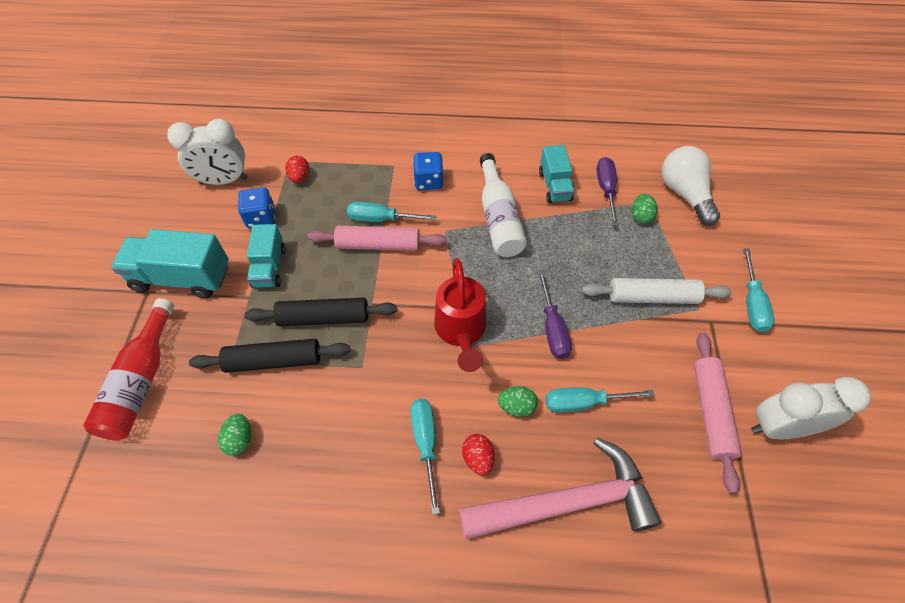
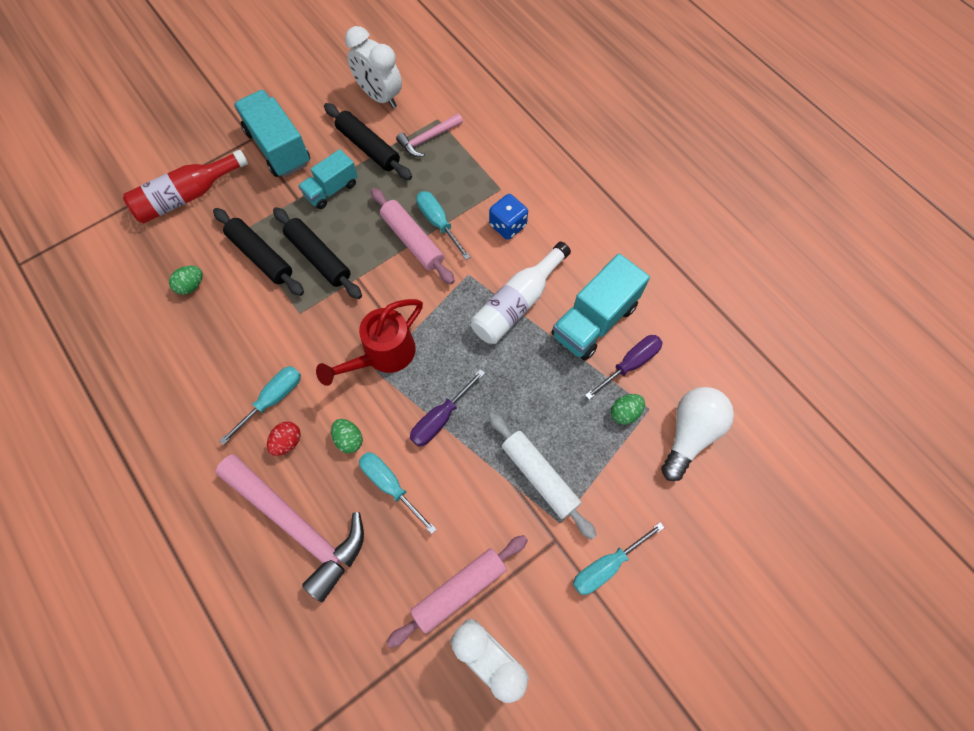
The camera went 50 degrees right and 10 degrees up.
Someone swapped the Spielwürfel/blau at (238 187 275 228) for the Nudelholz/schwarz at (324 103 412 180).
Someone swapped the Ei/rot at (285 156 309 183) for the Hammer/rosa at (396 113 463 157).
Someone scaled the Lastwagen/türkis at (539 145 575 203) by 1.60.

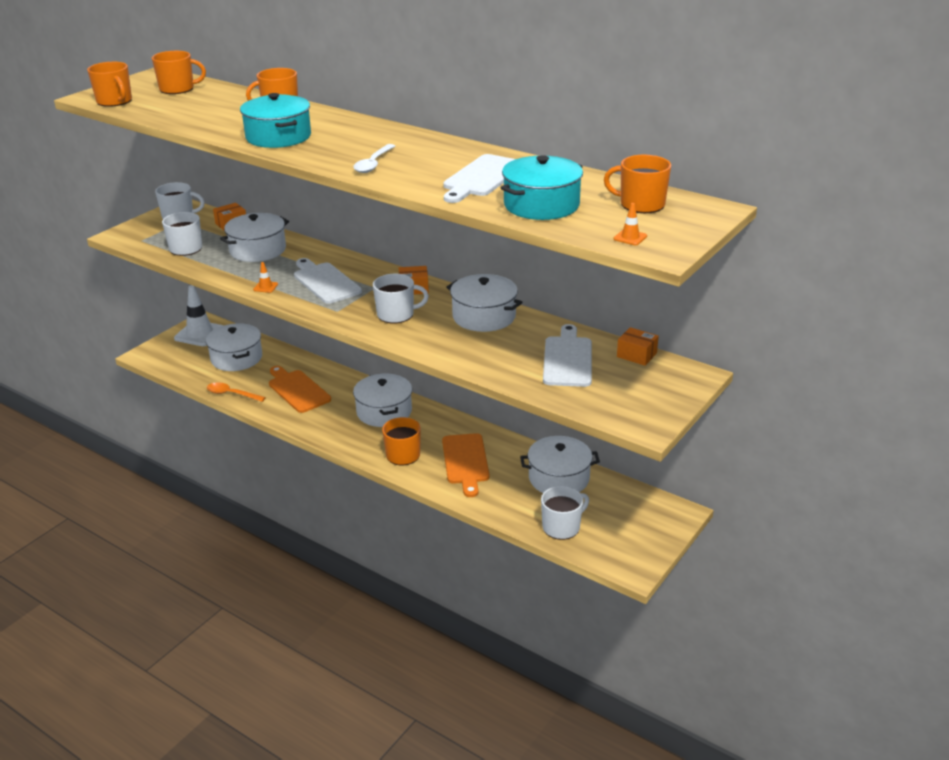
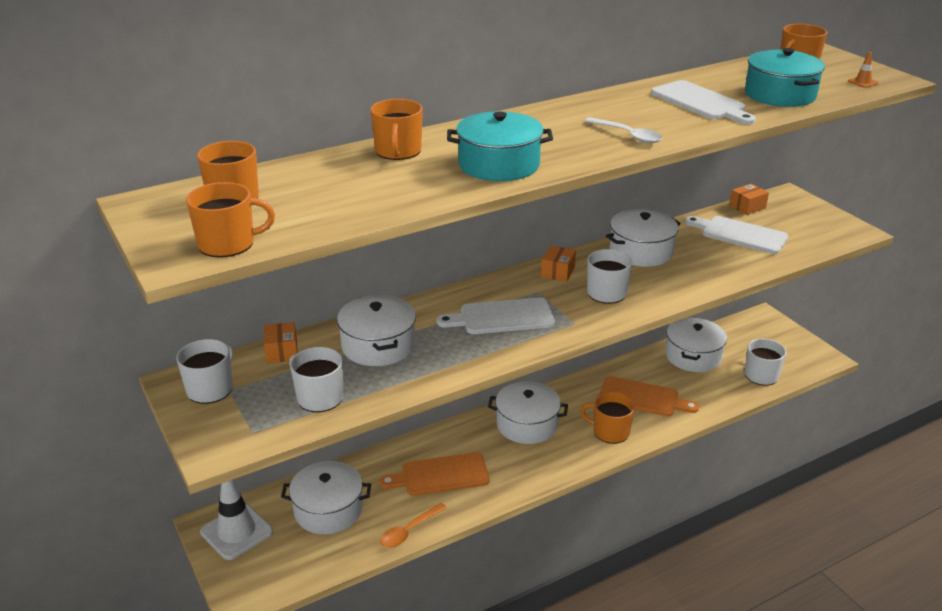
The camera went 65 degrees left and 0 degrees up.
Someone took away the Leitkegel/orange at (253 262 278 293).

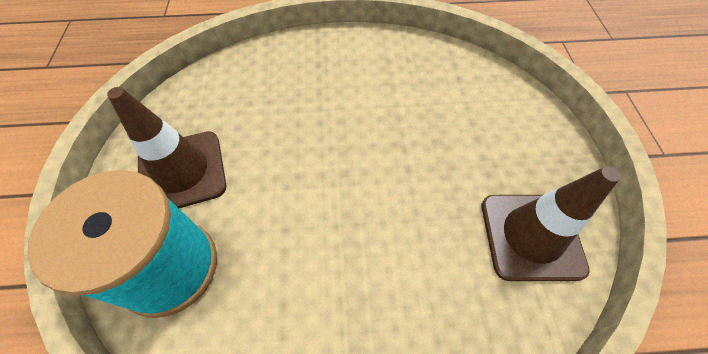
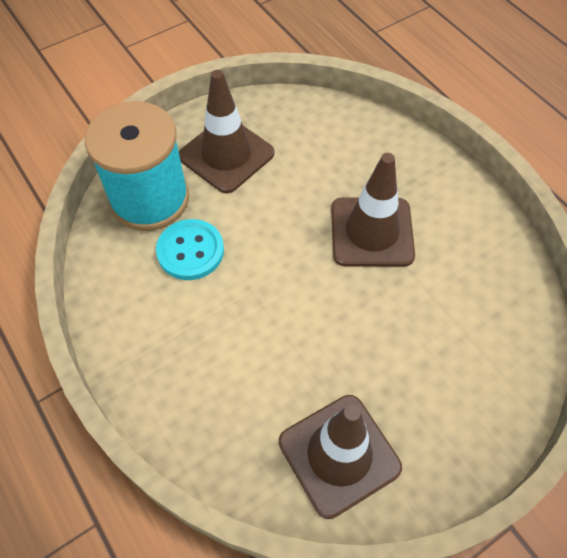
The camera went 60 degrees right and 0 degrees up.
Someone put down the Knopf/türkis at (156 219 224 280).
Someone put down the Leitkegel/braun at (331 153 415 267).

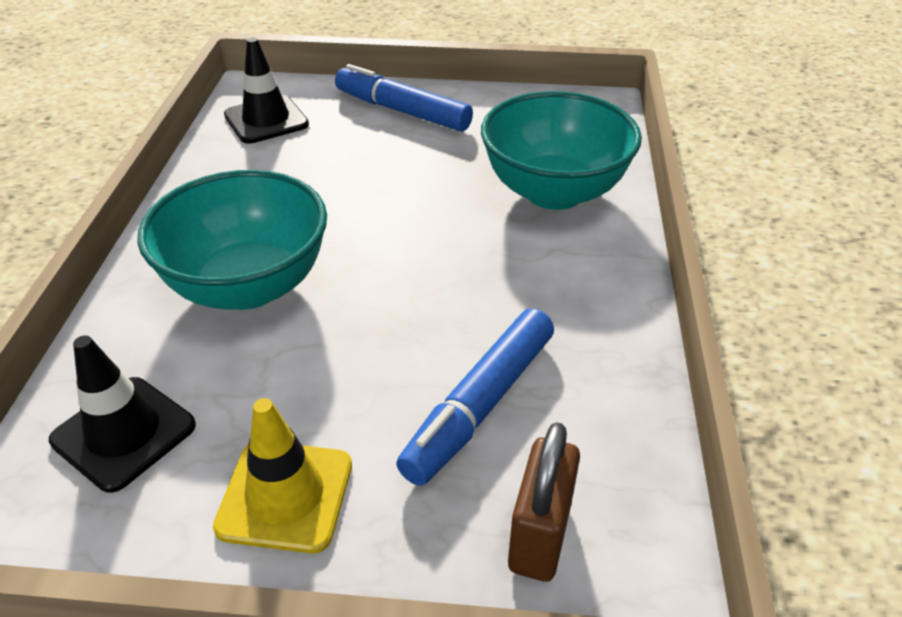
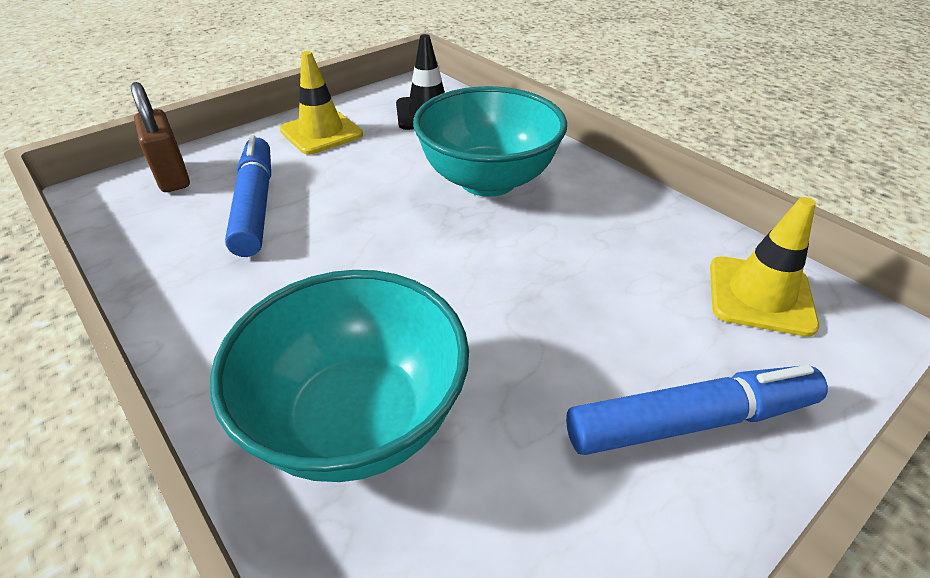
The camera went 135 degrees right and 0 degrees up.
Someone repainted the Leitkegel/schwarz at (224 38 309 144), which became the Leitkegel/gelb at (710 197 819 337).

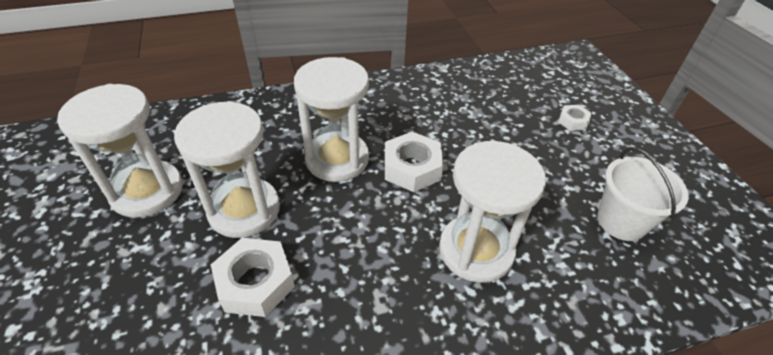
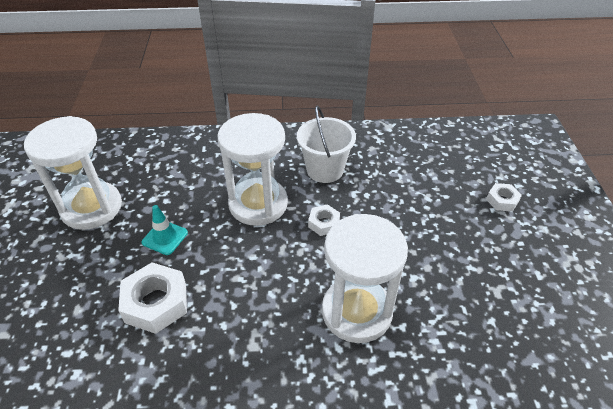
The camera went 15 degrees right and 0 degrees up.
Someone carried the Eimer/weiß from (597 147 689 241) to (297 106 356 183).
Someone swapped the Sanduhr/weiß at (174 101 280 238) for the Leitkegel/türkis at (141 205 188 255).
Someone scaled the Sechskantmutter/weiß at (385 132 444 192) by 0.55.

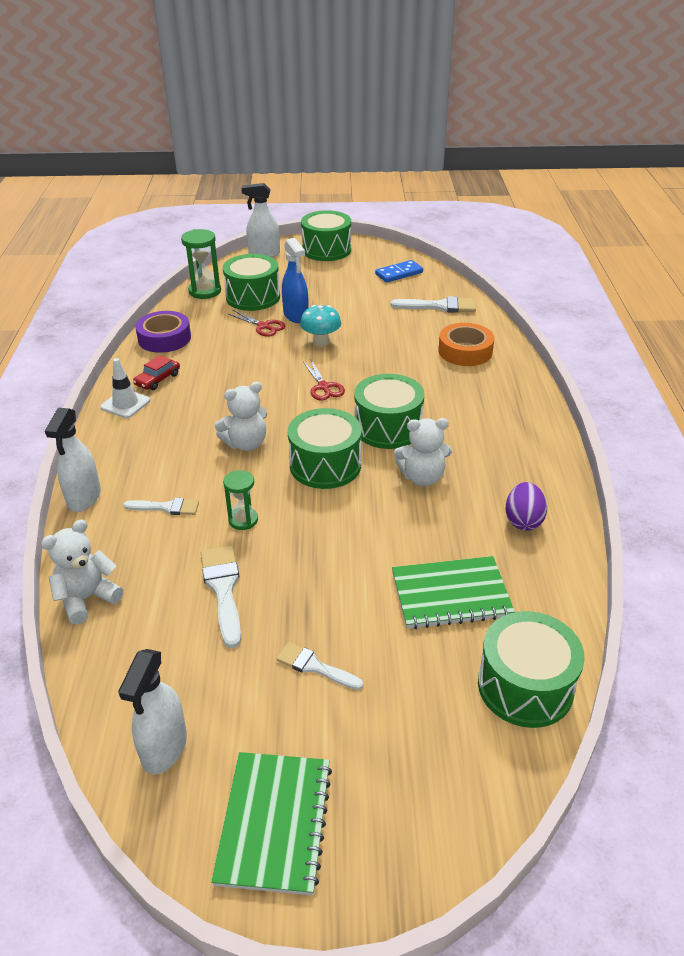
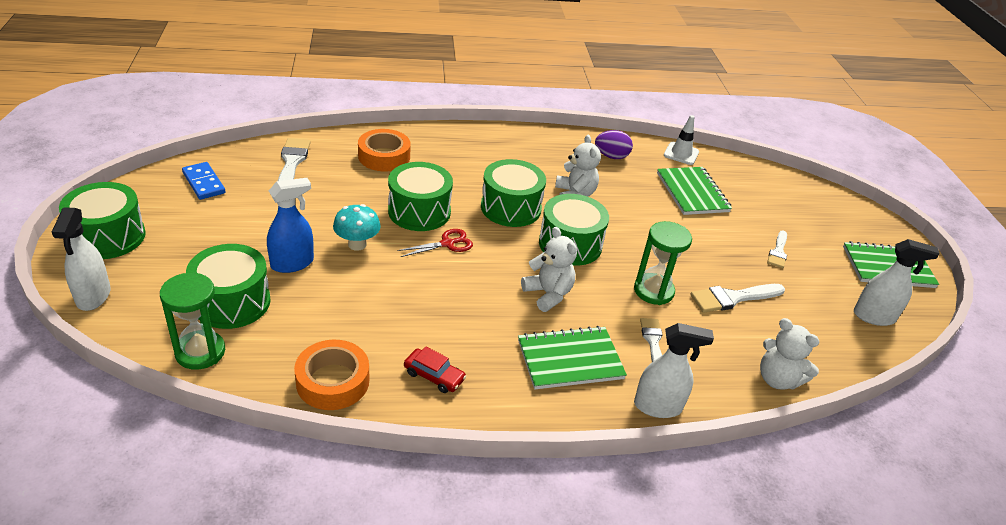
The camera went 100 degrees left and 0 degrees up.
Someone took away the Schere/rot at (228 310 286 337).
Someone put down the Notizbuch/grün at (518 326 627 389).
Someone carried the Leitkegel/weiß from (101 358 150 418) to (664 115 699 165).
Someone carried the Trommel/grün from (478 611 585 728) to (388 162 453 231).
Someone repainted the Klebeband/lila at (135 311 191 353), which became the Klebeband/orange at (294 340 369 410).
Someone scaled the Sanduhr/grün at (223 470 258 530) by 1.58.

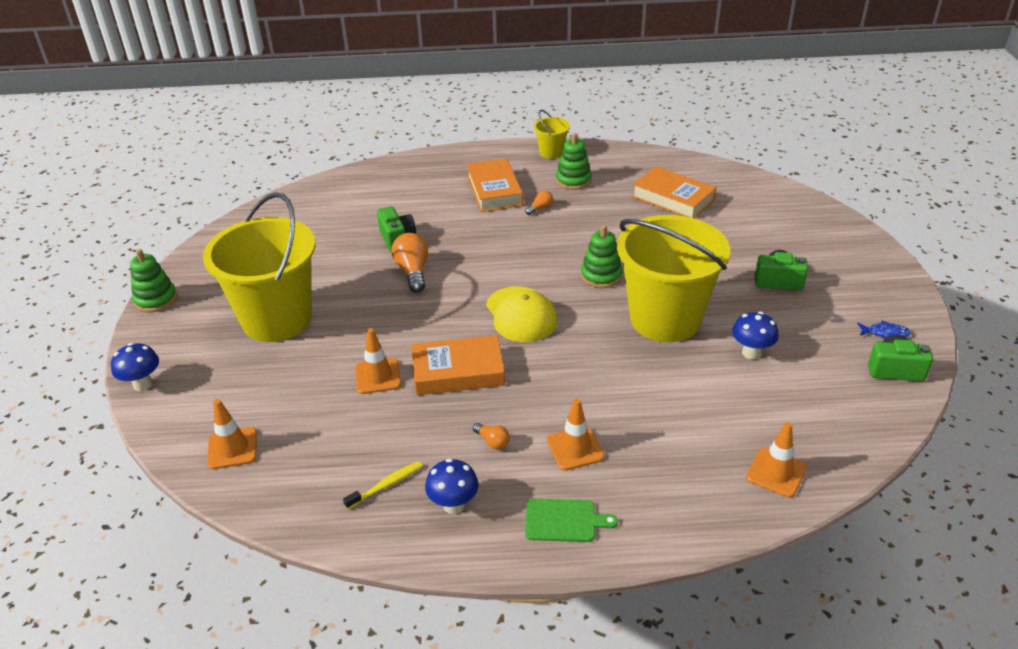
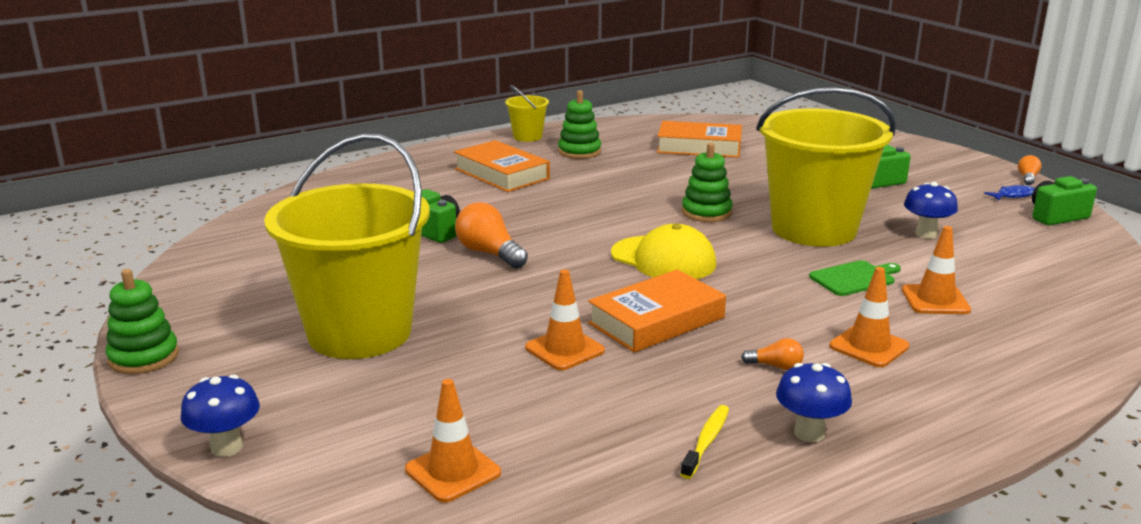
The camera went 30 degrees left and 15 degrees down.
Someone carried the Glühbirne/orange from (525 190 553 215) to (1018 155 1041 185).
Someone carried the Schneidebrett/grün from (525 499 618 542) to (809 260 901 296).
Someone carried the Leitkegel/orange from (746 422 807 498) to (902 226 971 314).

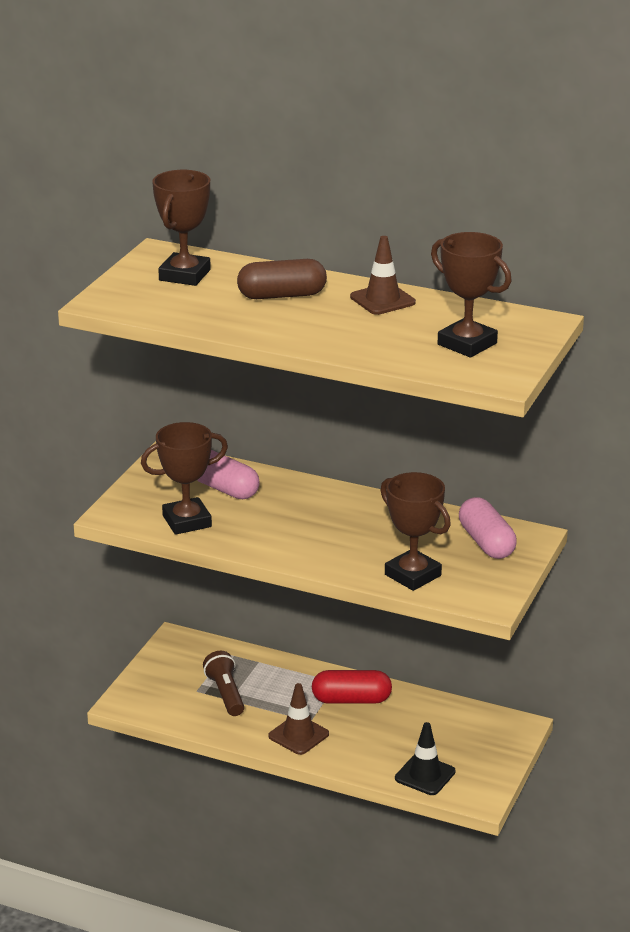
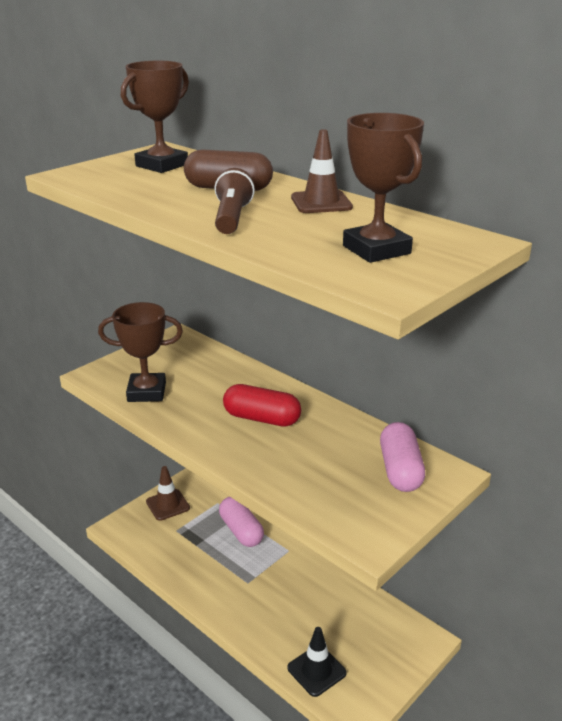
The camera went 20 degrees right and 0 degrees up.
Someone took away the Pokal/braun at (380 472 451 591).
Someone carried the Kapsel/rosa from (197 450 260 499) to (219 497 264 547).
Someone carried the Taschenlampe/braun from (203 651 244 716) to (215 168 255 234).
Someone carried the Leitkegel/braun from (268 683 329 755) to (146 466 190 521).
Someone carried the Kapsel/rot from (312 670 392 704) to (223 384 301 427).

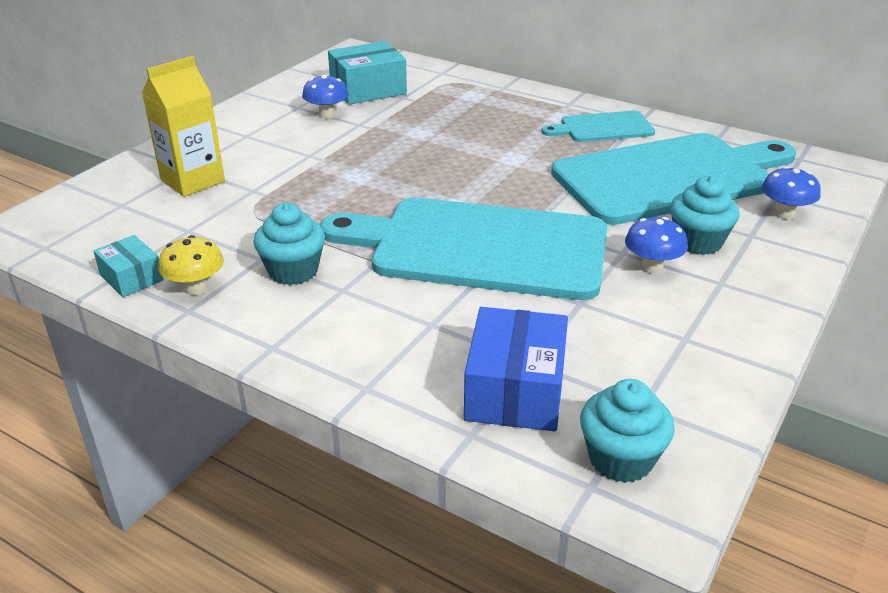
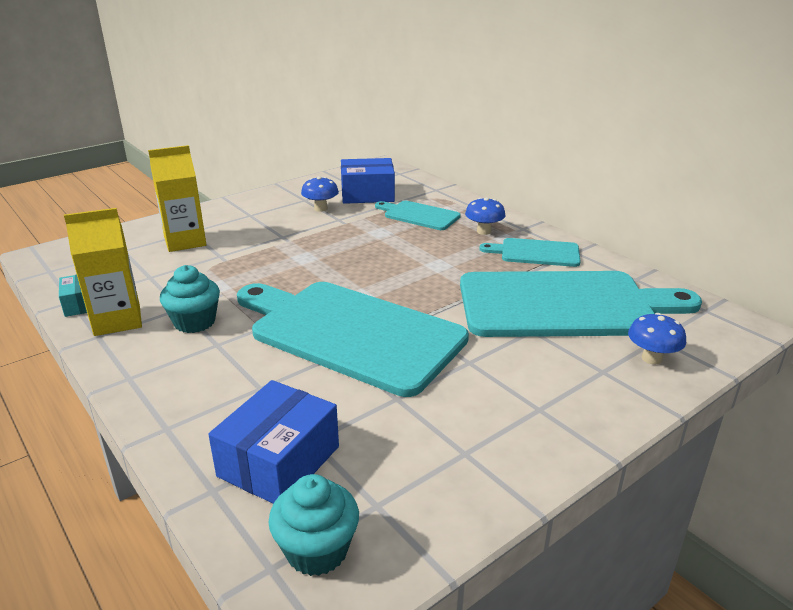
The camera went 20 degrees right and 5 degrees down.
Someone took away the Muffin/türkis at (670 176 740 255).
Someone put down the Schneidebrett/türkis at (375 201 461 230).
Someone carried the Pilz/blau from (625 217 688 274) to (465 197 506 235).
Someone swapped the Pilz/gelb at (158 235 224 295) for the Getränkekarton/gelb at (64 208 142 336).
Someone repainted the Schachtel/türkis at (328 41 407 105), which became the Schachtel/blau at (341 158 395 204).

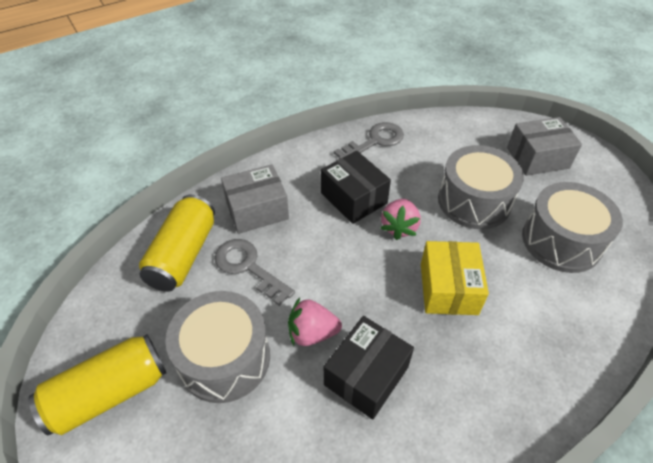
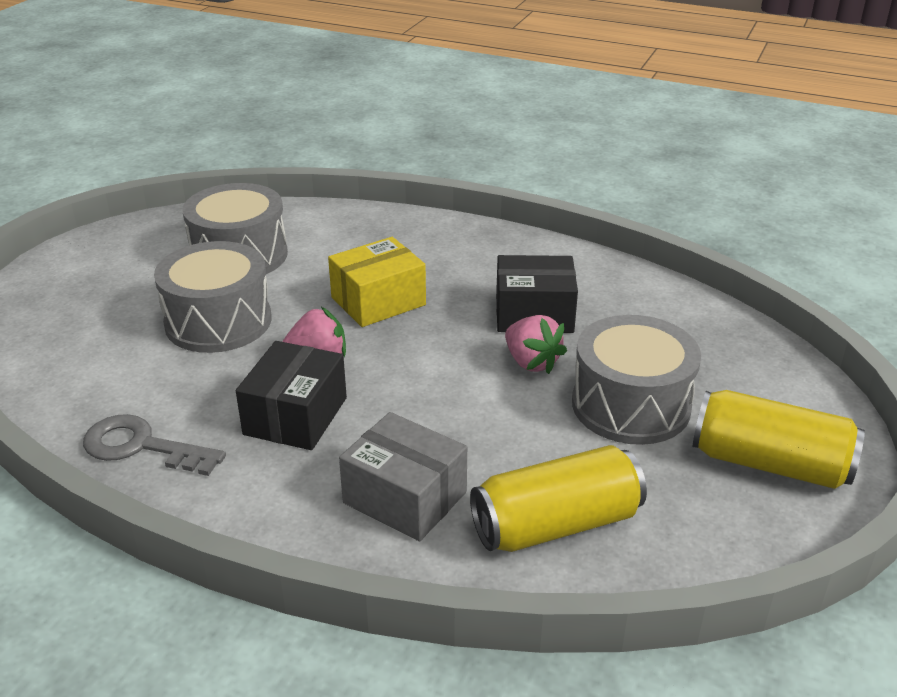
The camera went 125 degrees left and 15 degrees down.
Someone took away the Schlüssel/grau at (215 239 295 306).
Someone took away the Schachtel/grau at (507 117 582 176).

